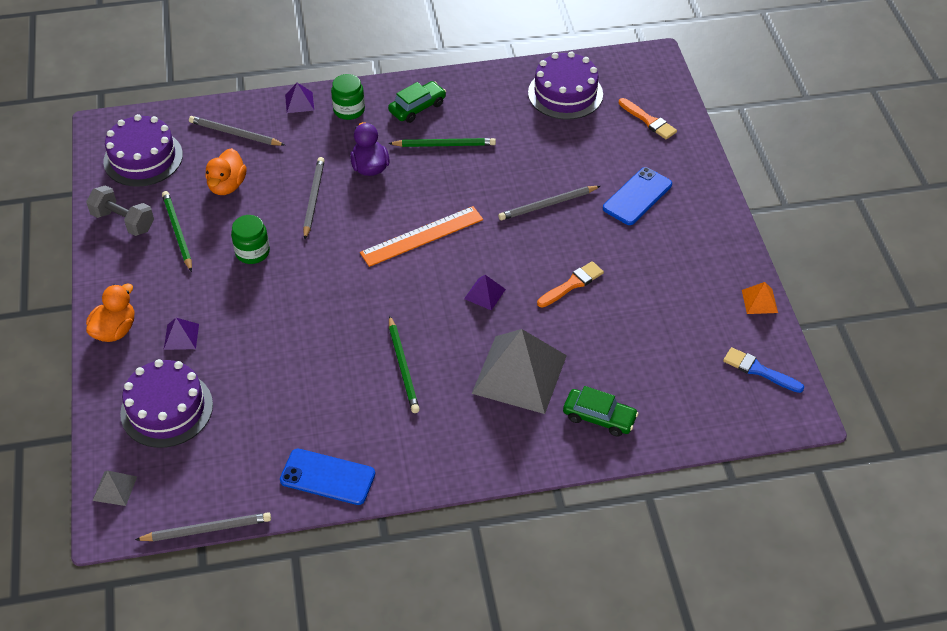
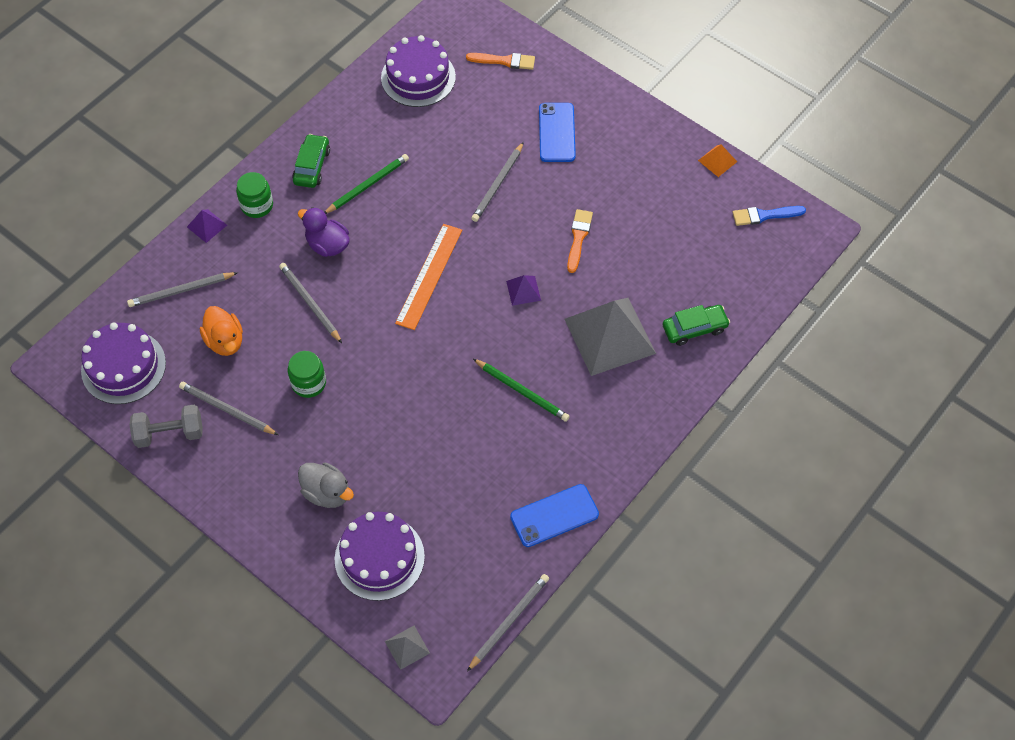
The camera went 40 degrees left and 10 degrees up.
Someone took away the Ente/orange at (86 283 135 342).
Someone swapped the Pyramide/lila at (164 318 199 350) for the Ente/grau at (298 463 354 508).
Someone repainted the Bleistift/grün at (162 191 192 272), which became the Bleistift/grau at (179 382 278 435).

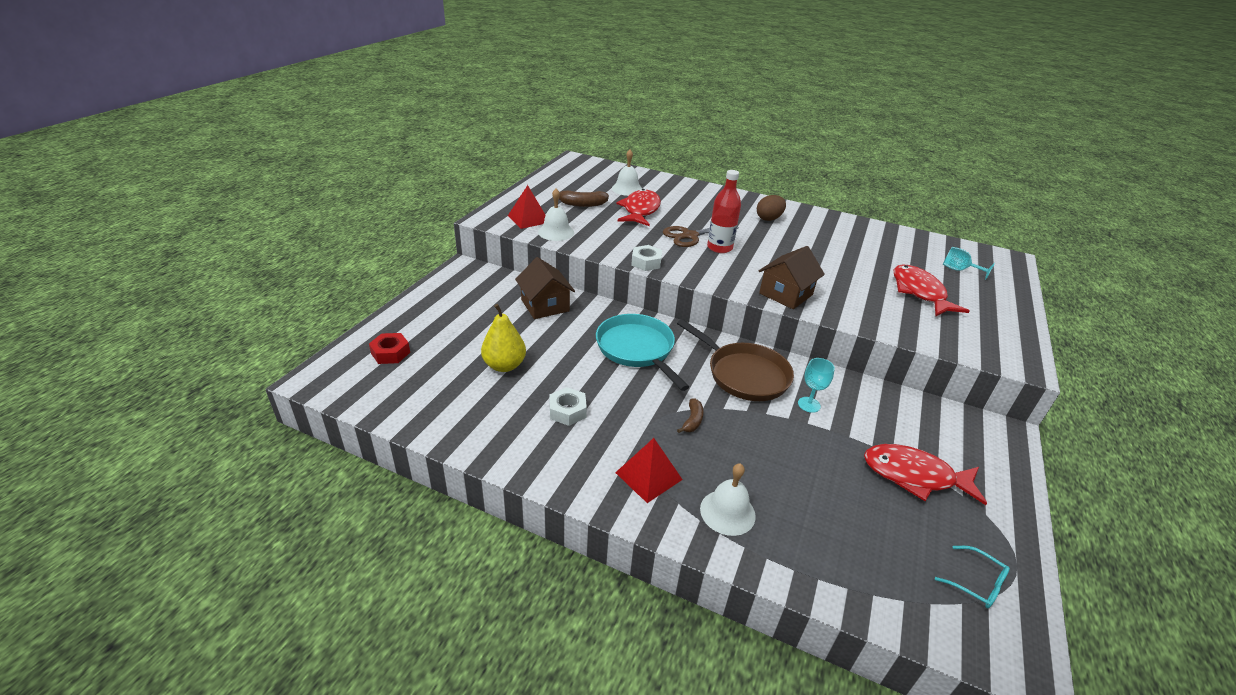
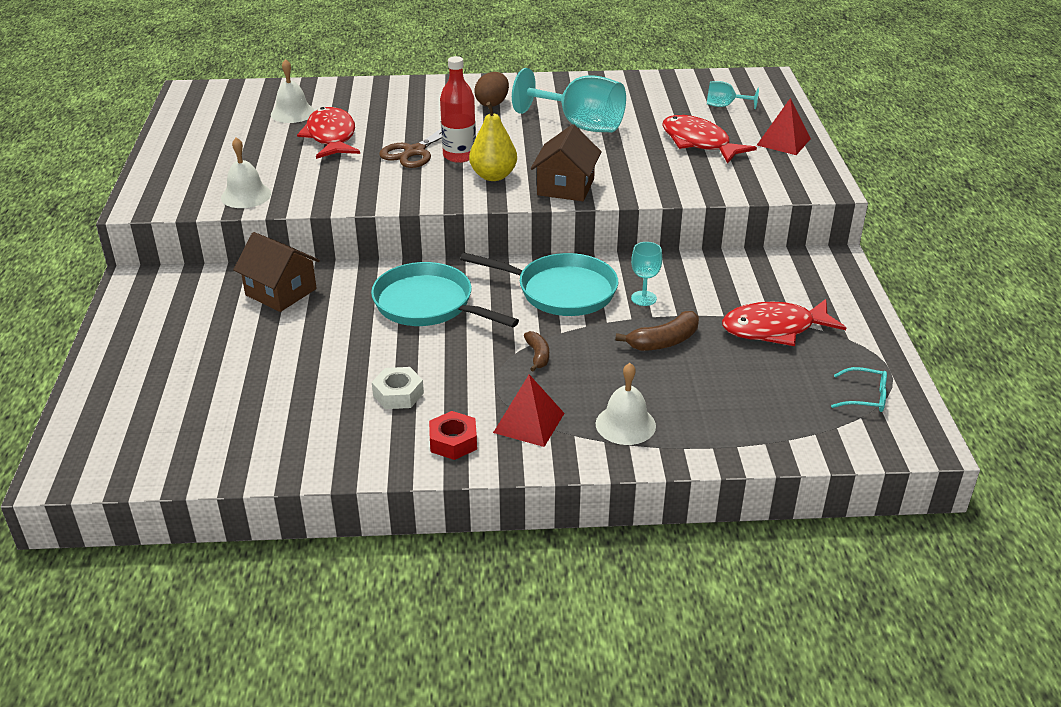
The camera went 25 degrees left and 0 degrees up.
Someone took away the Sechskantmutter/weiß at (631 245 662 271).
Someone put down the Kelch/türkis at (512 68 626 132).
Someone carried the Sechskantmutter/rot from (369 333 410 364) to (429 411 477 460).
Someone carried the Birne/gelb from (481 304 526 372) to (469 102 517 181).
Someone carried the Pyramide/rot from (508 185 545 229) to (757 98 811 155).
Someone carried the Banane/braun from (559 190 609 207) to (615 311 699 351).
Someone repainted the Pfanne/braun at (677 319 794 401), which became the Pfanne/türkis at (460 252 618 316).

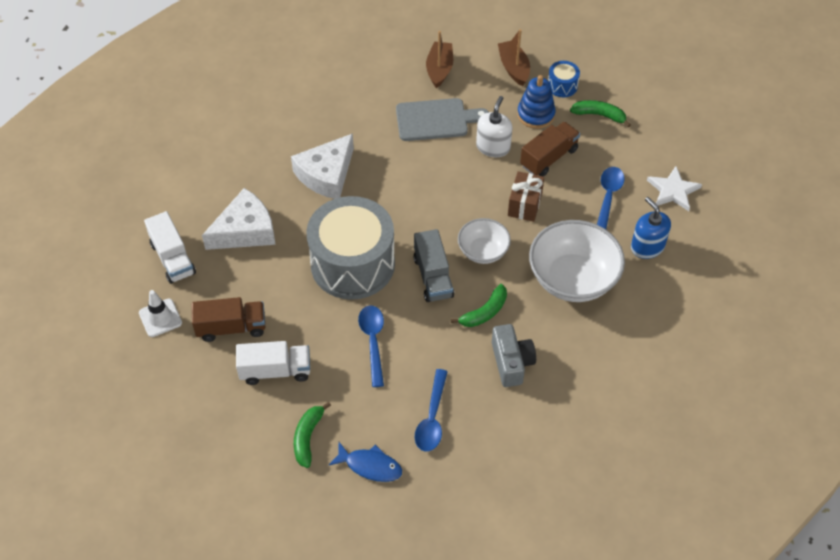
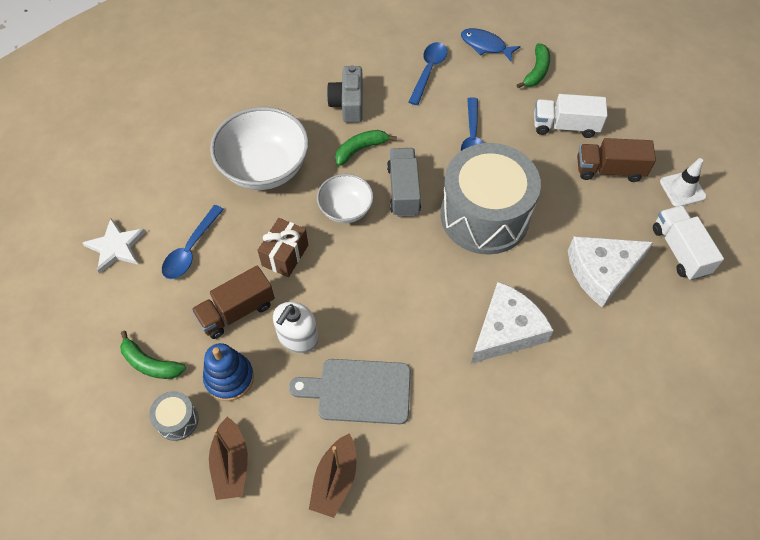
The camera went 170 degrees left and 5 degrees up.
Someone took away the Seifenspender/blau at (631 197 671 259).
Someone repainted the Trommel/blau at (548 61 580 97), which became the Trommel/grau at (149 391 199 441).

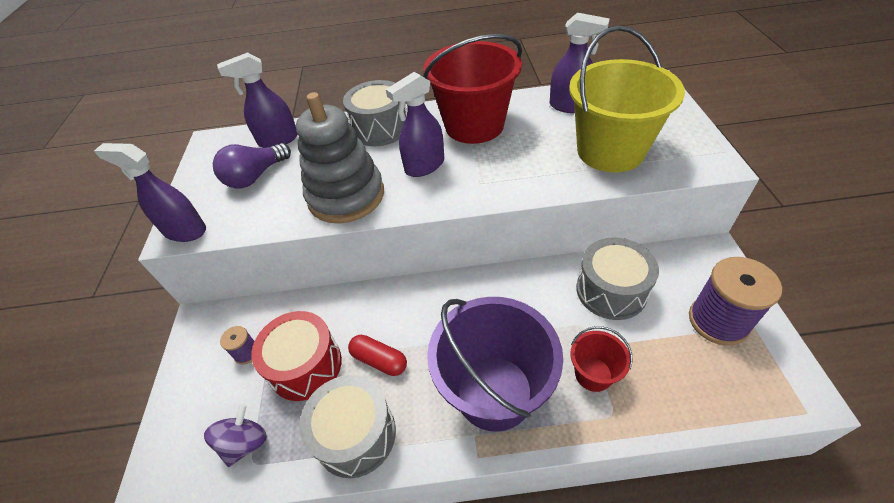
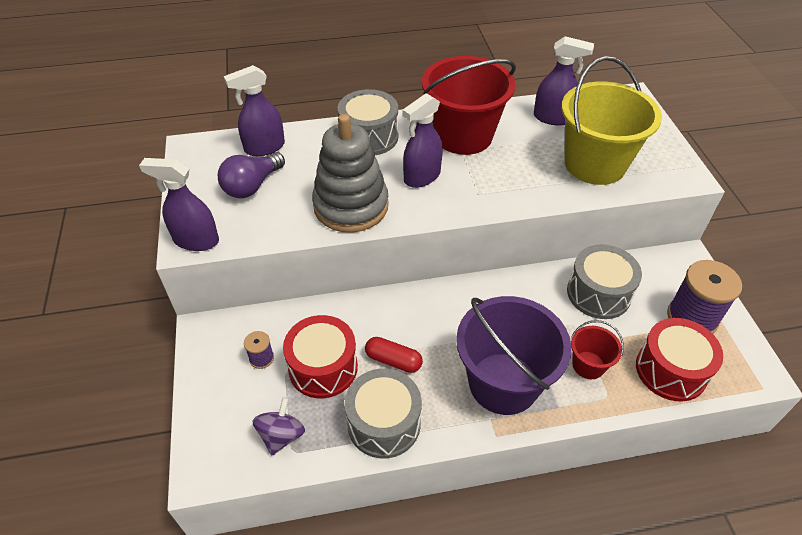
The camera went 10 degrees left and 0 degrees up.
Someone put down the Trommel/rot at (636 318 723 401).

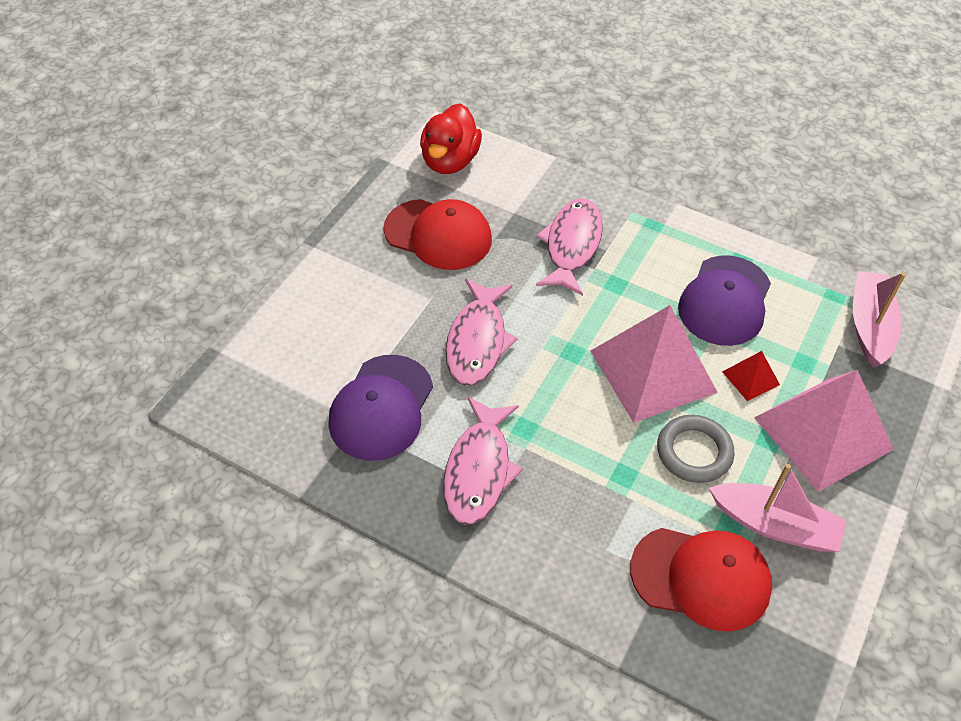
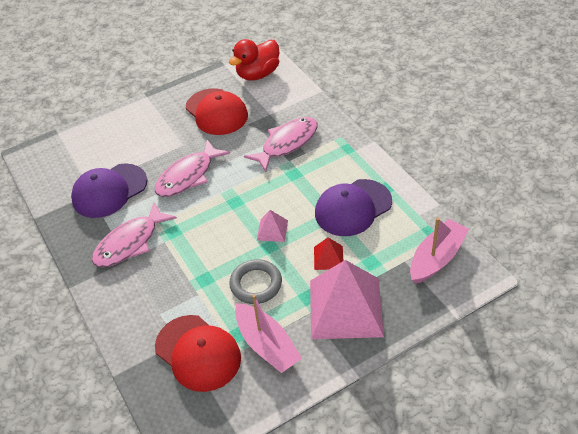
The camera went 35 degrees right and 5 degrees down.
Someone scaled the Pyramide/rosa at (591 305 718 423) by 0.44.

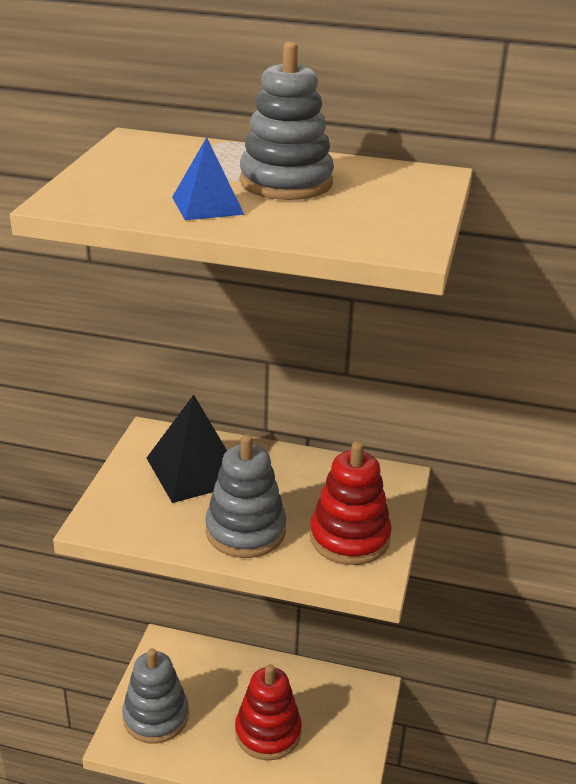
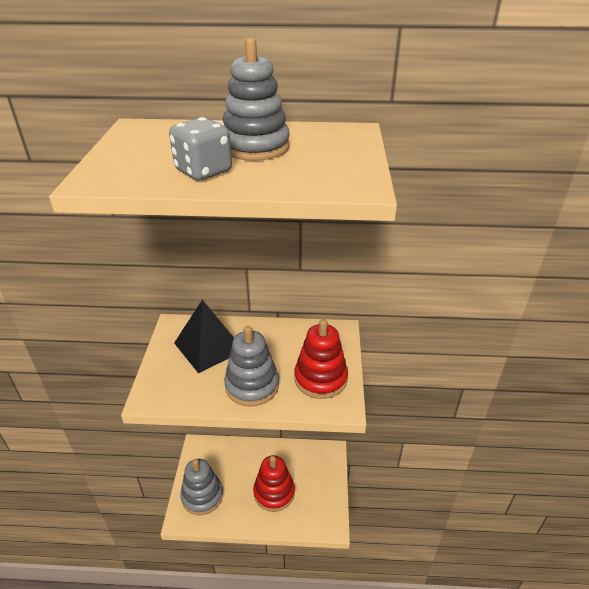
The camera went 10 degrees left and 5 degrees up.
Someone swapped the Pyramide/blau at (172 137 244 220) for the Spielwürfel/grau at (169 117 232 180).

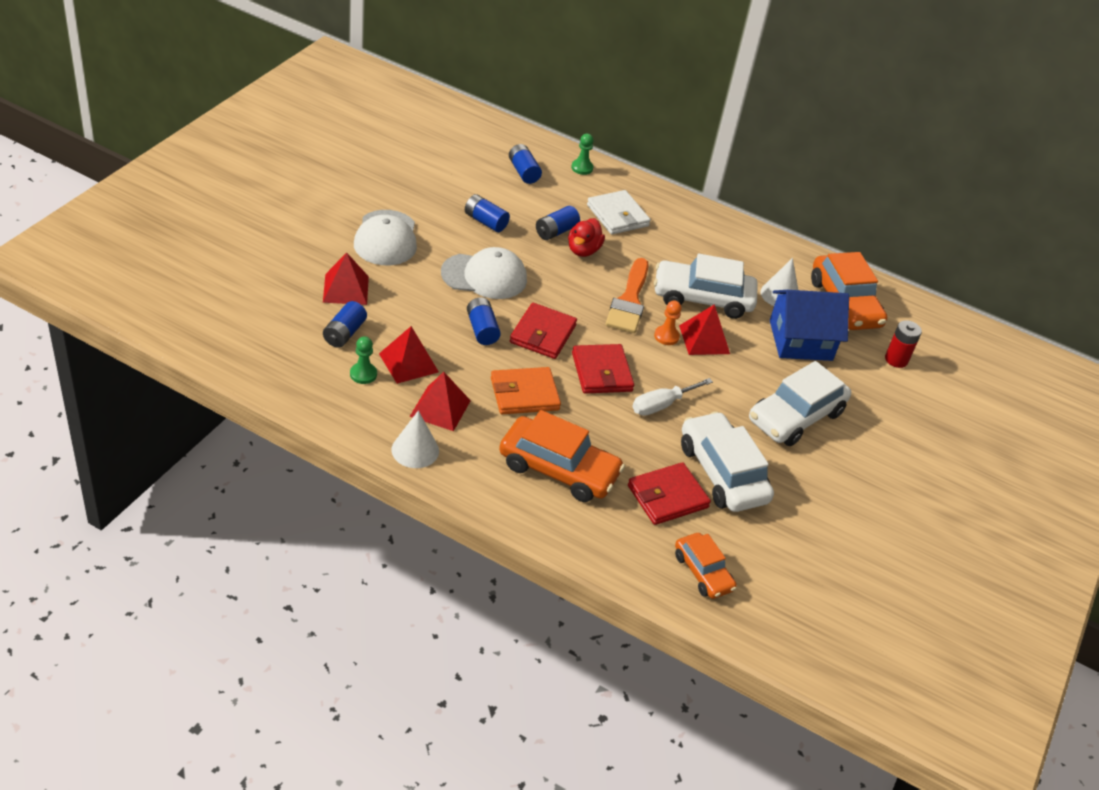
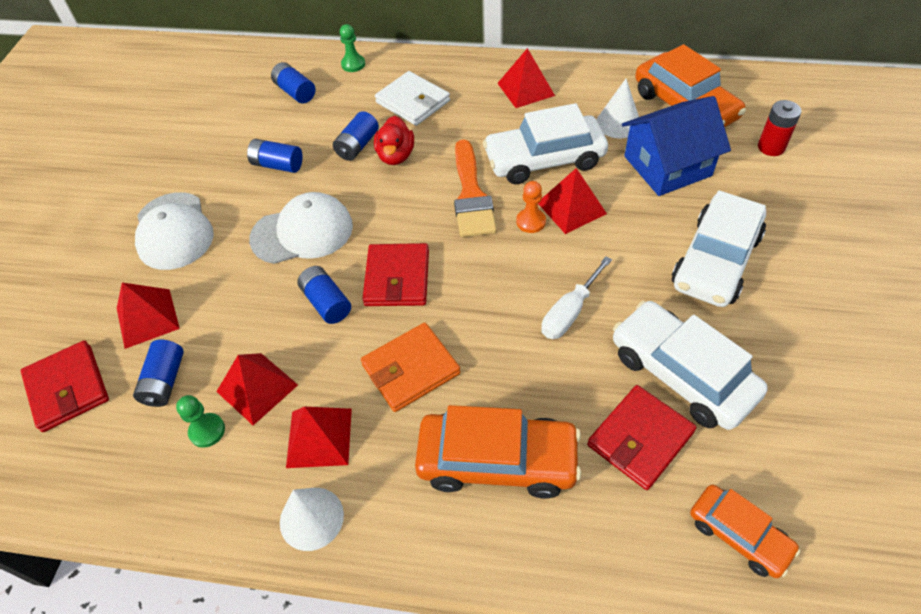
The camera went 10 degrees left and 10 degrees up.
Someone put down the Pyramide/rot at (497 48 555 108).
Someone carried the Geldbörse/rot from (572 344 634 394) to (21 340 109 432).

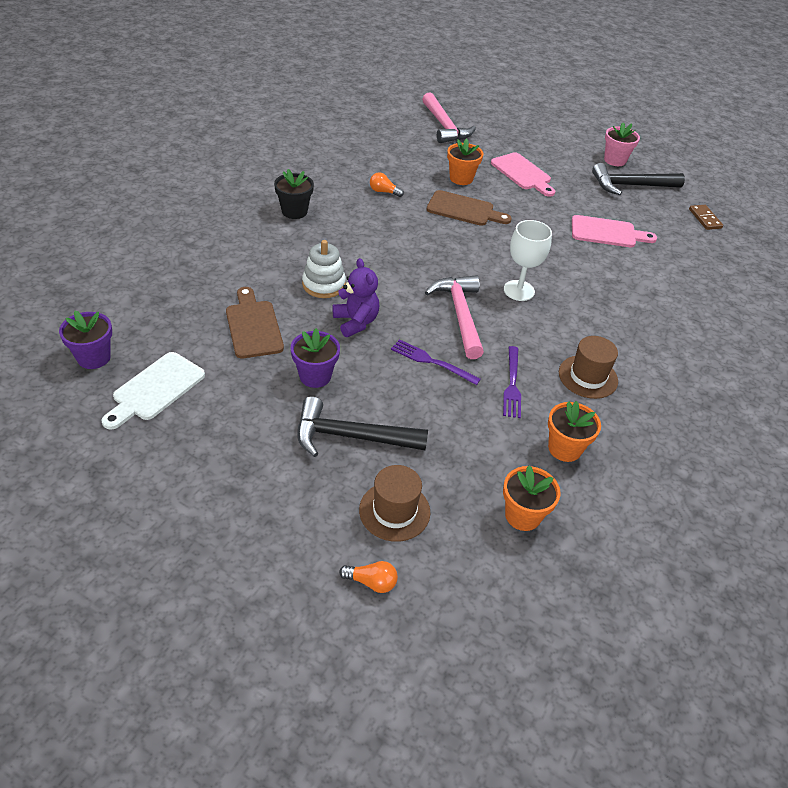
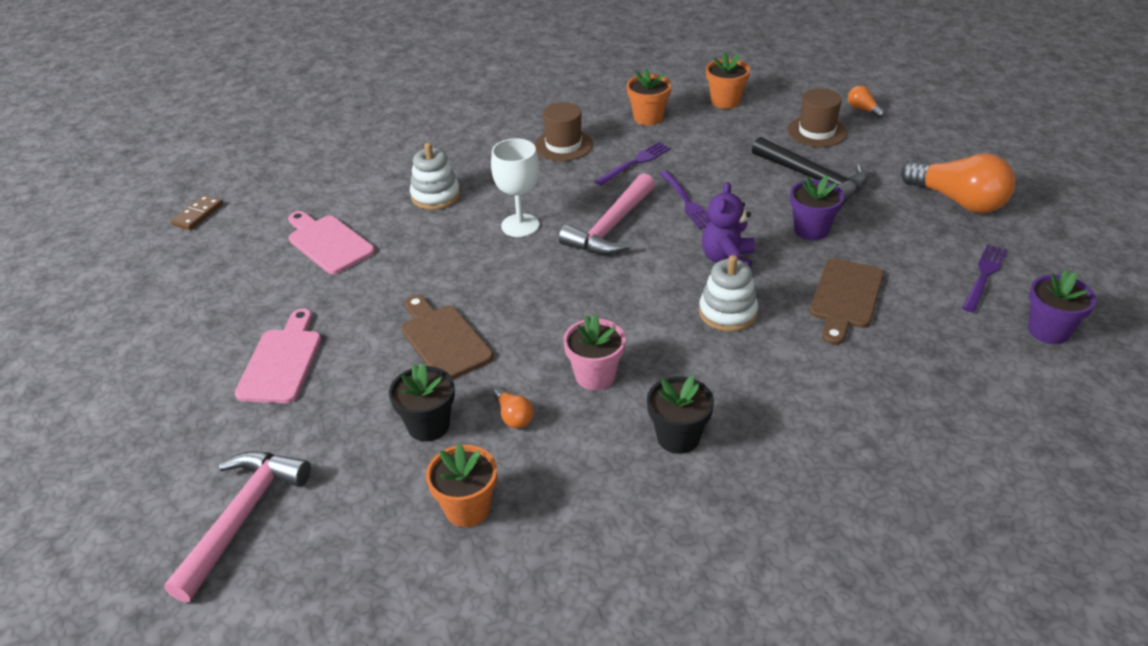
The camera went 135 degrees left and 5 degrees down.
Someone took away the Hammer/schwarz at (592 163 685 195).
Someone put down the Blumentopf/schwarz at (389 363 455 441).
Someone put down the Stapelspielzeug/weiß at (410 143 460 210).
Someone put down the Glühbirne/orange at (901 153 1015 213).
Someone carried the Blumentopf/orange from (447 138 483 185) to (426 444 497 527).
Someone carried the Blumentopf/rosa from (604 122 640 166) to (563 315 626 390).
Someone swapped the Schneidebrett/weiß at (101 352 205 430) for the Gabel/lila at (962 244 1007 312).

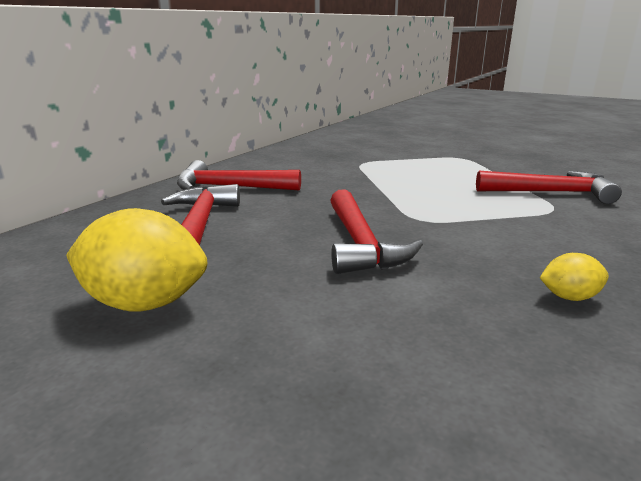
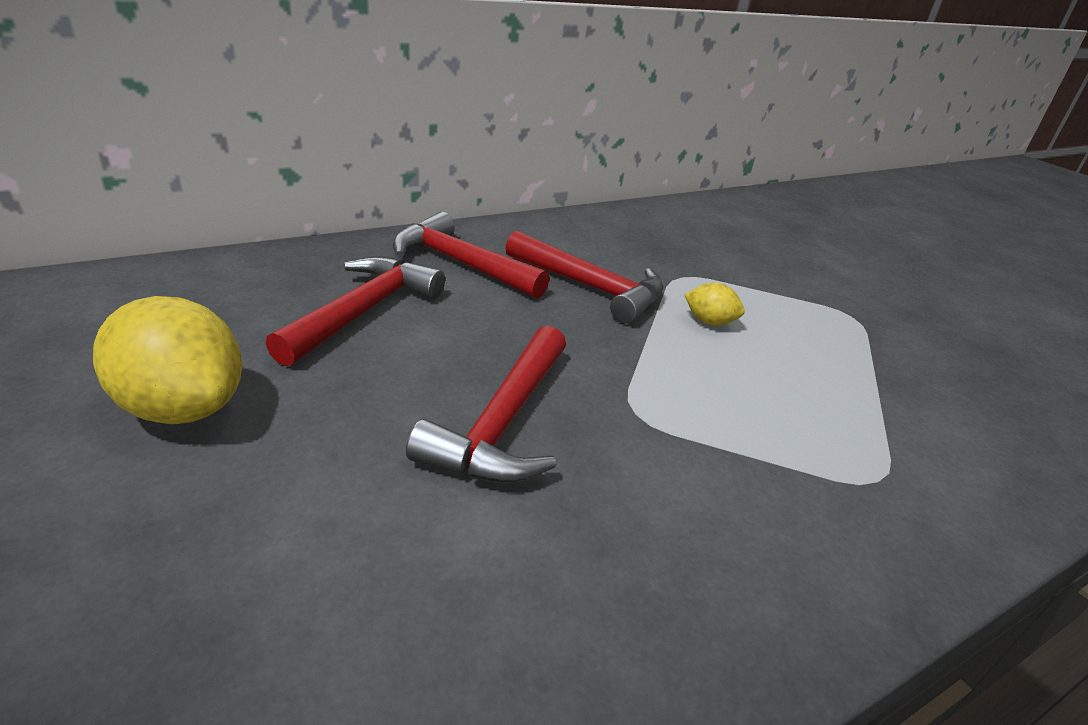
The camera went 25 degrees right and 10 degrees up.
Someone carried the Hammer/rot from (476 171 622 204) to (505 231 664 324).
Someone carried the Zitrone/gelb from (540 253 609 301) to (684 283 745 325).

